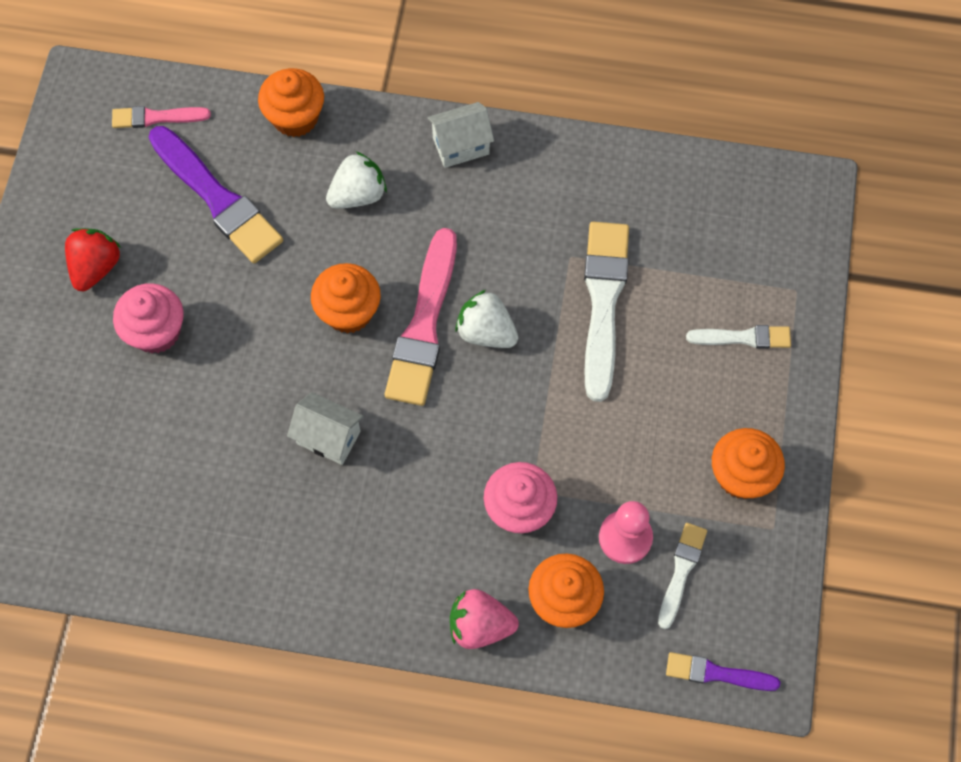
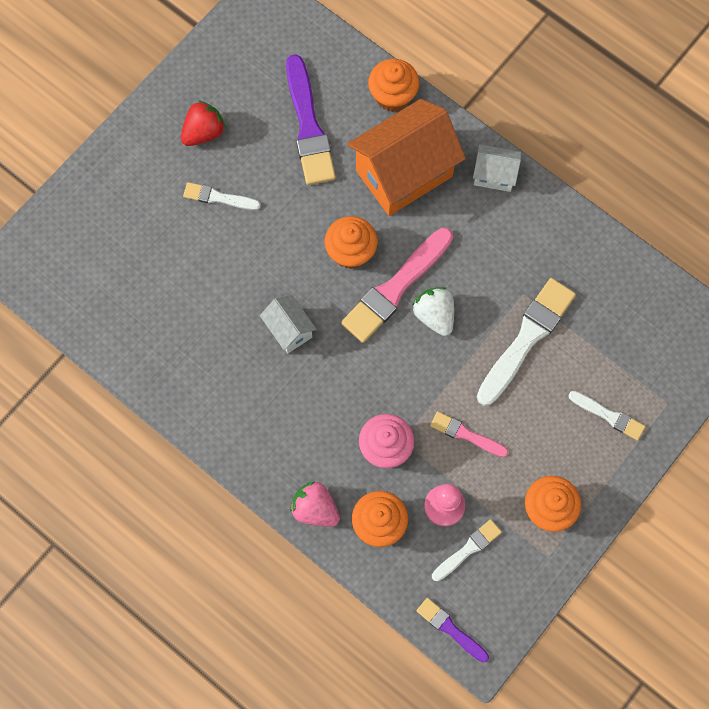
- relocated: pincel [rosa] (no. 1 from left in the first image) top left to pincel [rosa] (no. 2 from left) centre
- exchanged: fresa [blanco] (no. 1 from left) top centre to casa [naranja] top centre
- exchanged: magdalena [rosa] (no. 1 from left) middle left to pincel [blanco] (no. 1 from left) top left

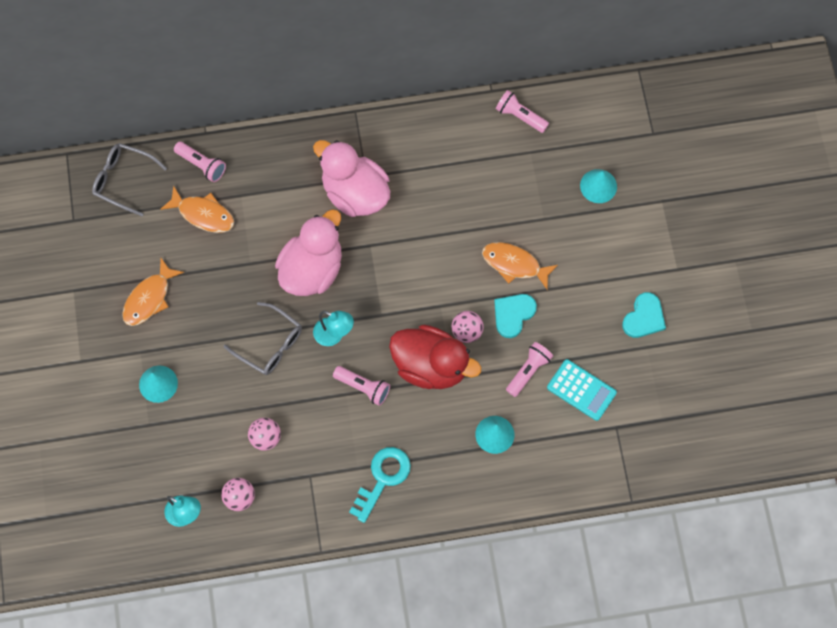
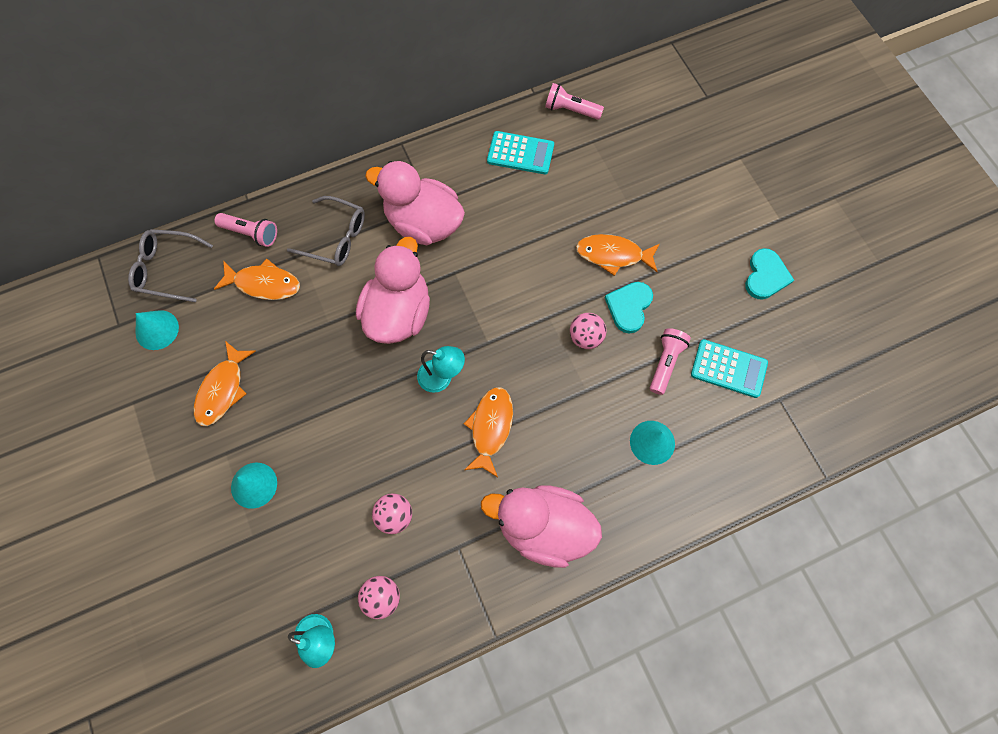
- relocated: cono [turquesa] (no. 3 from left in the first image) top right to cono [turquesa] (no. 1 from left) middle left
- relocated: gafas [gris] (no. 2 from left) middle left to top left
- missing: pato [rojo] centre
- exchanged: lámpara de mano [rosa] (no. 2 from left) centre to pez [naranja] (no. 3 from left) centre
- exchanged: llave [turquesa] bottom centre to pato [rosa] (no. 3 from left) bottom centre
- appeared: calculadora [turquesa] (no. 1 from left) top centre

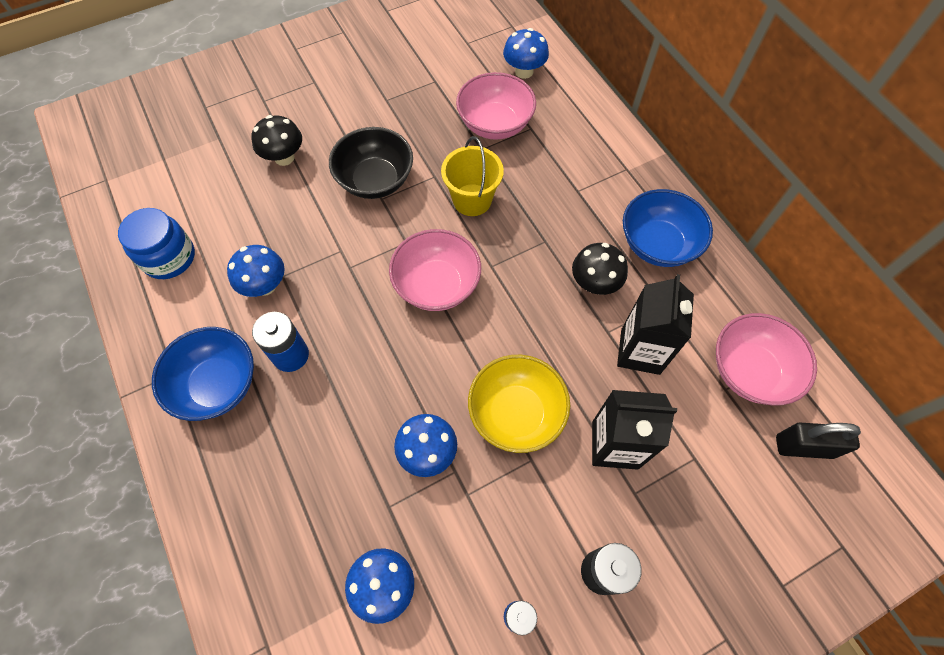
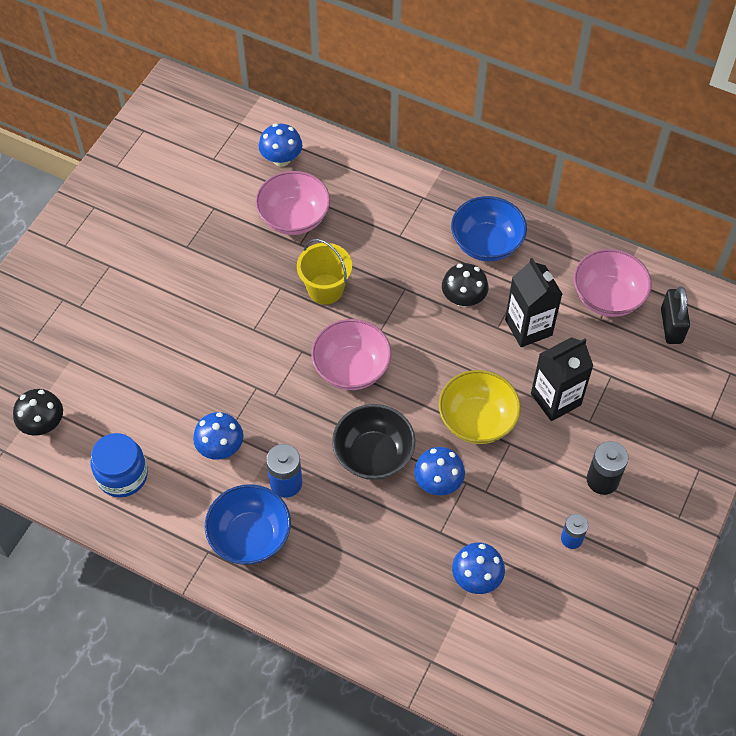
- relocated: seta [negro] (no. 1 from left) top left to middle left
- relocated: cuenco [negro] top centre to centre
- spun: candado [negro] bottom right = middle right 60 degrees counterclockwise

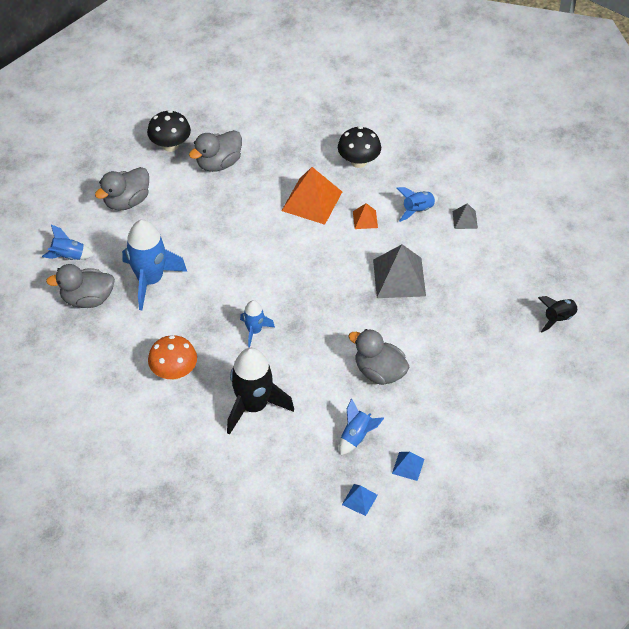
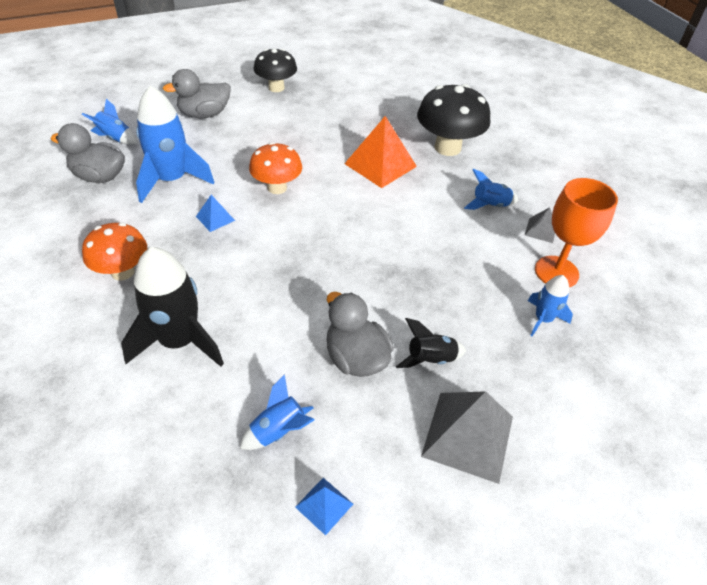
- size: seta [negro] (no. 2 from left) top centre = top centre x1.50
- missing: pato [gris] (no. 3 from left) top centre
- missing: pirámide [naranja] (no. 2 from left) centre
- relocated: pirámide [gris] (no. 1 from left) centre to bottom centre
- relocated: cohete [negro] (no. 2 from left) middle right to centre
- relocated: cohete [azul] (no. 3 from left in the first image) centre to cohete [azul] (no. 5 from left) middle right
- relocated: pirámide [azul] (no. 1 from left) bottom centre to middle left
- appeared: seta [naranja] (no. 2 from left) top centre
- appeared: copa [naranja] middle right

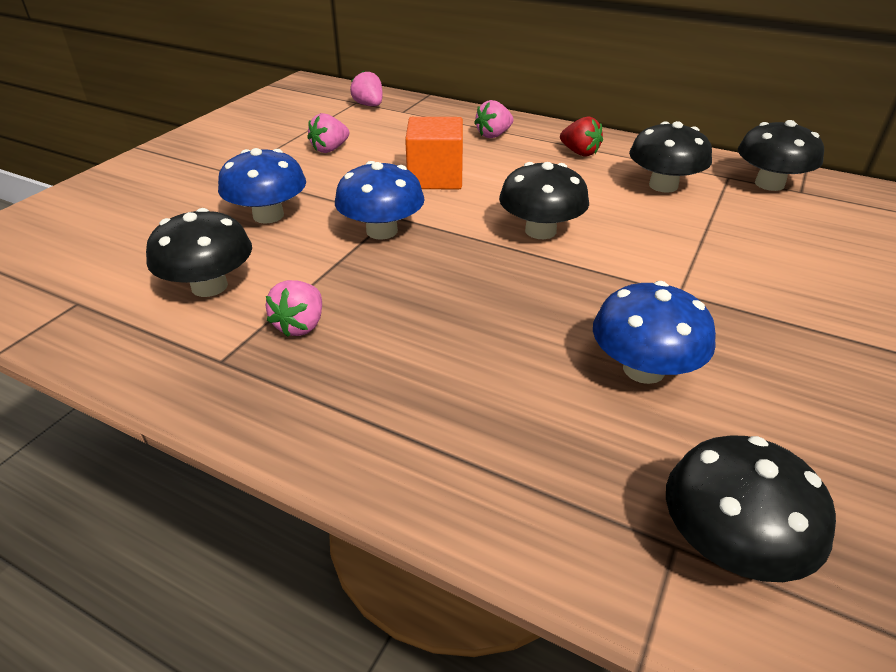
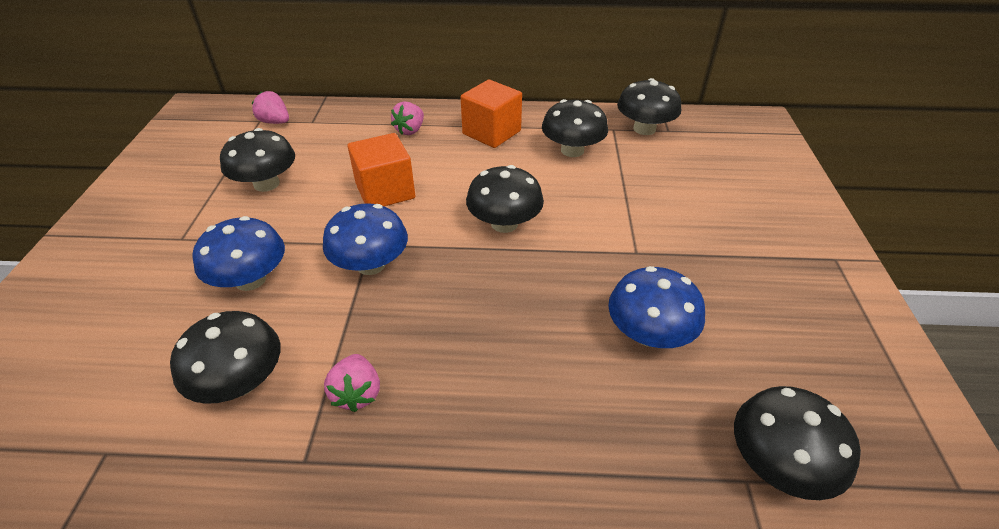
- exchanged: fresa [rosa] (no. 2 from left) top centre to seta [negro] (no. 2 from left) top left
- exchanged: fresa [rojo] top centre to cubo [naranja] (no. 2 from left) top centre

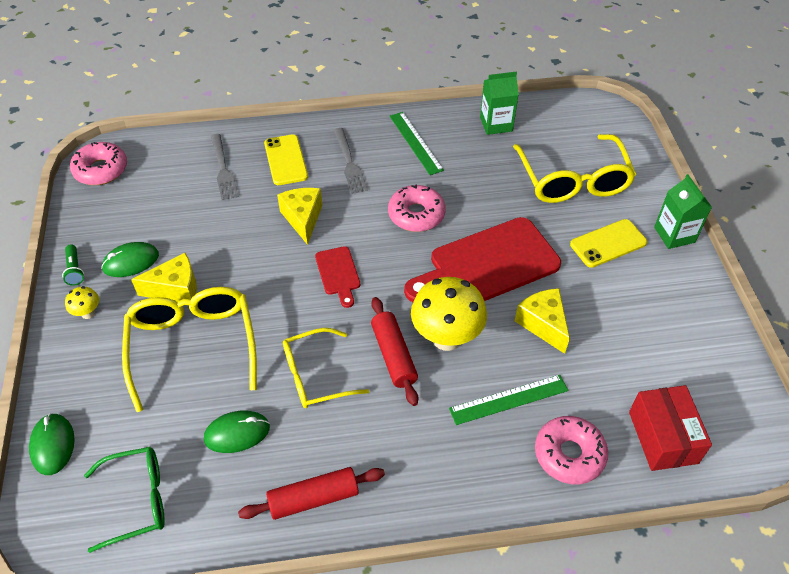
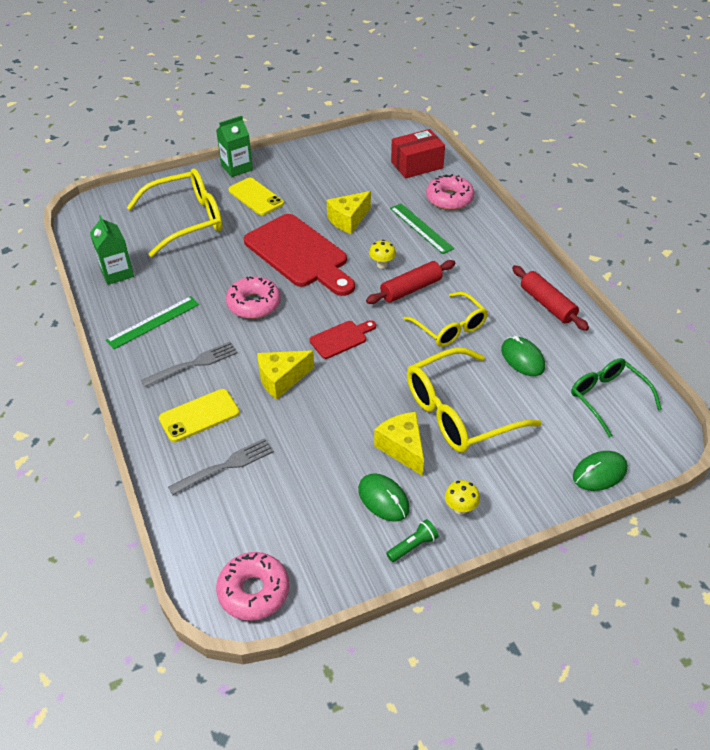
- size: seta [amarillo] (no. 2 from left in the first image) centre = centre x0.45

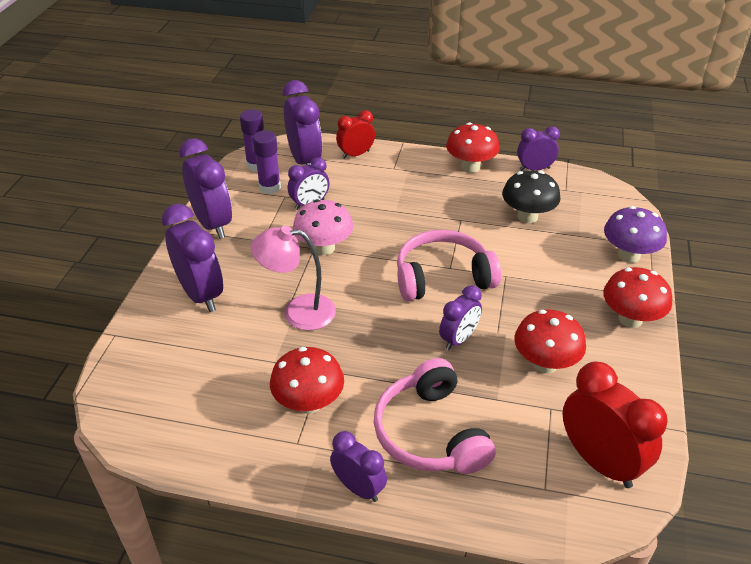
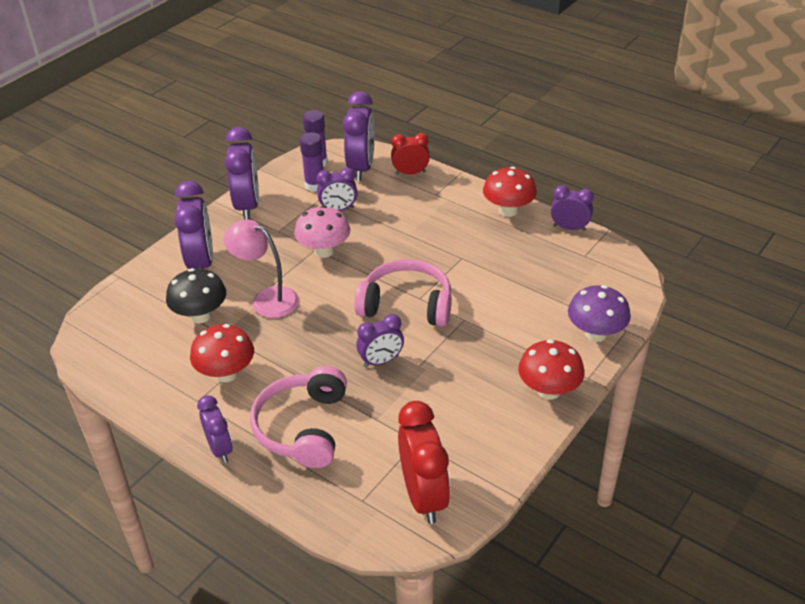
- relocated: seta [negro] middle right to middle left
- missing: seta [rojo] (no. 3 from left) middle right

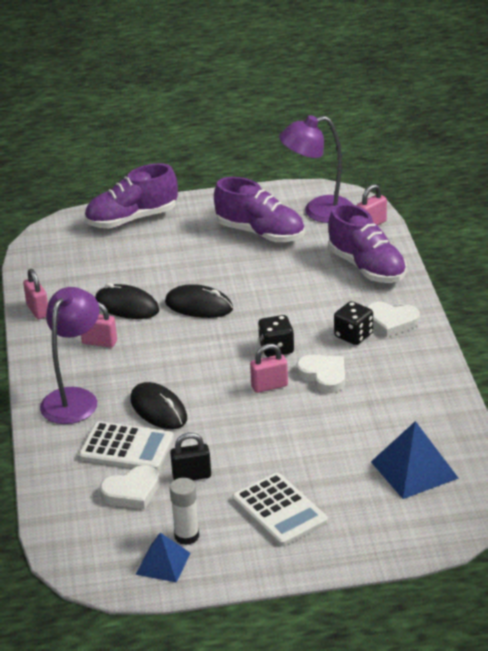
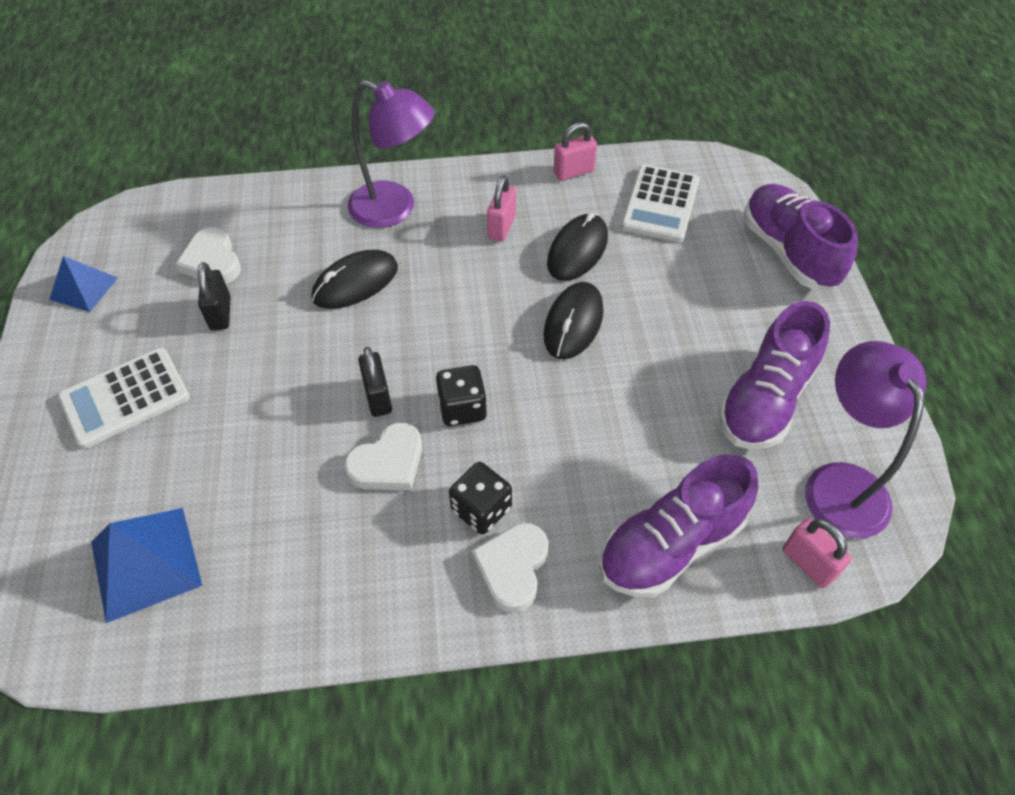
- colour: candado [rosa] (no. 3 from left) centre to candado [negro] (no. 2 from left) centre
- relocated: calculadora [blanco] (no. 1 from left in the first image) bottom left to calculadora [blanco] (no. 2 from left) top centre
- missing: barra de pegamento [blanco] bottom centre

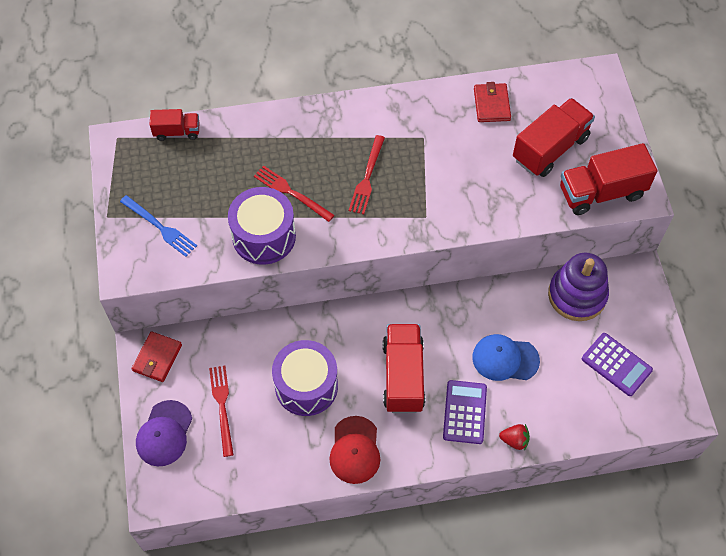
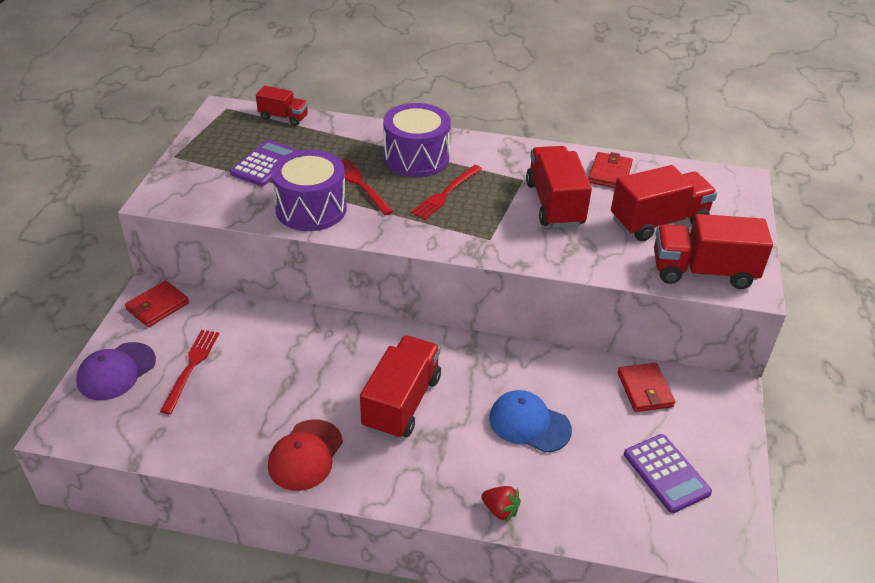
- missing: tenedor [azul] middle left
- exchanged: juguete apilable [morado] middle right to cartera [rojo] (no. 3 from left) middle right
- relocated: tambor [morado] (no. 2 from left) bottom centre to top centre
- relocated: calculadora [morado] (no. 1 from left) bottom centre to top left
- appeared: camión [rojo] (no. 3 from left) top centre

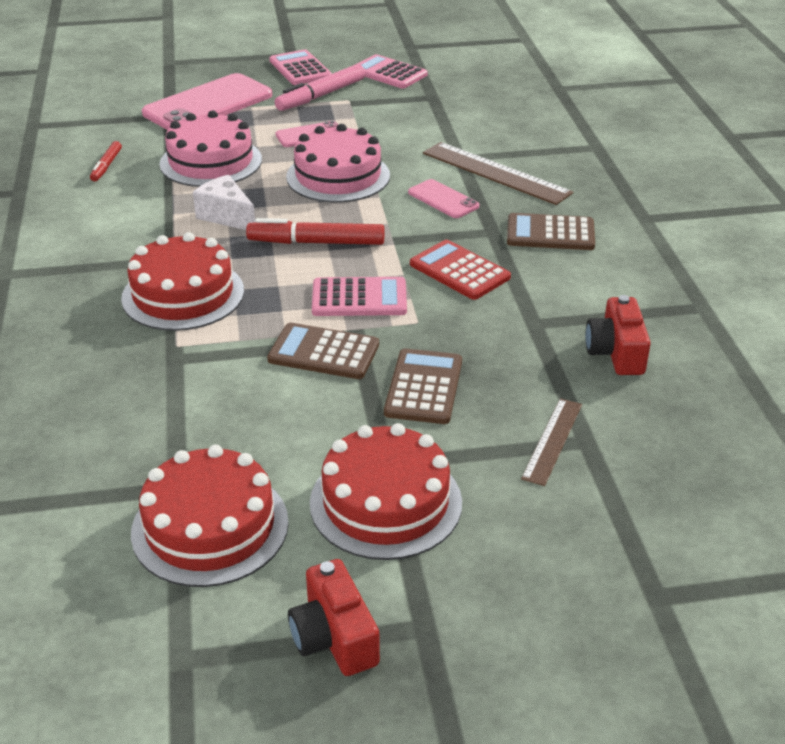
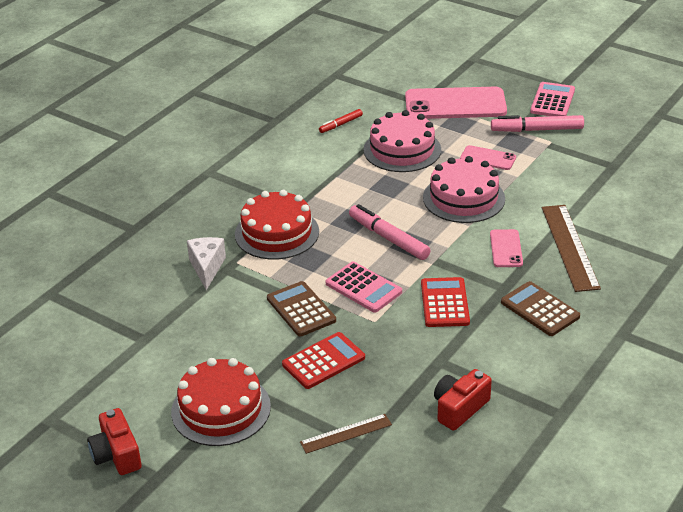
- missing: calculadora [rosa] (no. 3 from left) top centre
- relocated: queso [blanco] top left to middle left
- colour: rotulador [rojo] (no. 2 from left) top centre to rotulador [rosa] (no. 1 from left) centre
- colour: calculadora [marrón] (no. 2 from left) centre to calculadora [rojo] (no. 1 from left) bottom centre
- missing: tarta [rojo] (no. 2 from left) bottom left
- spun: cámara [rojo] (no. 1 from left) bottom centre = bottom left 45 degrees counterclockwise

